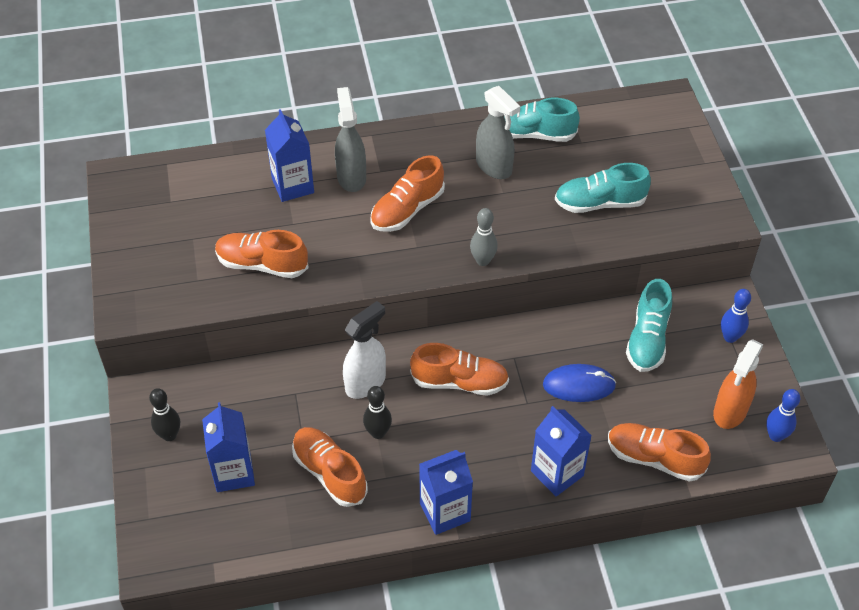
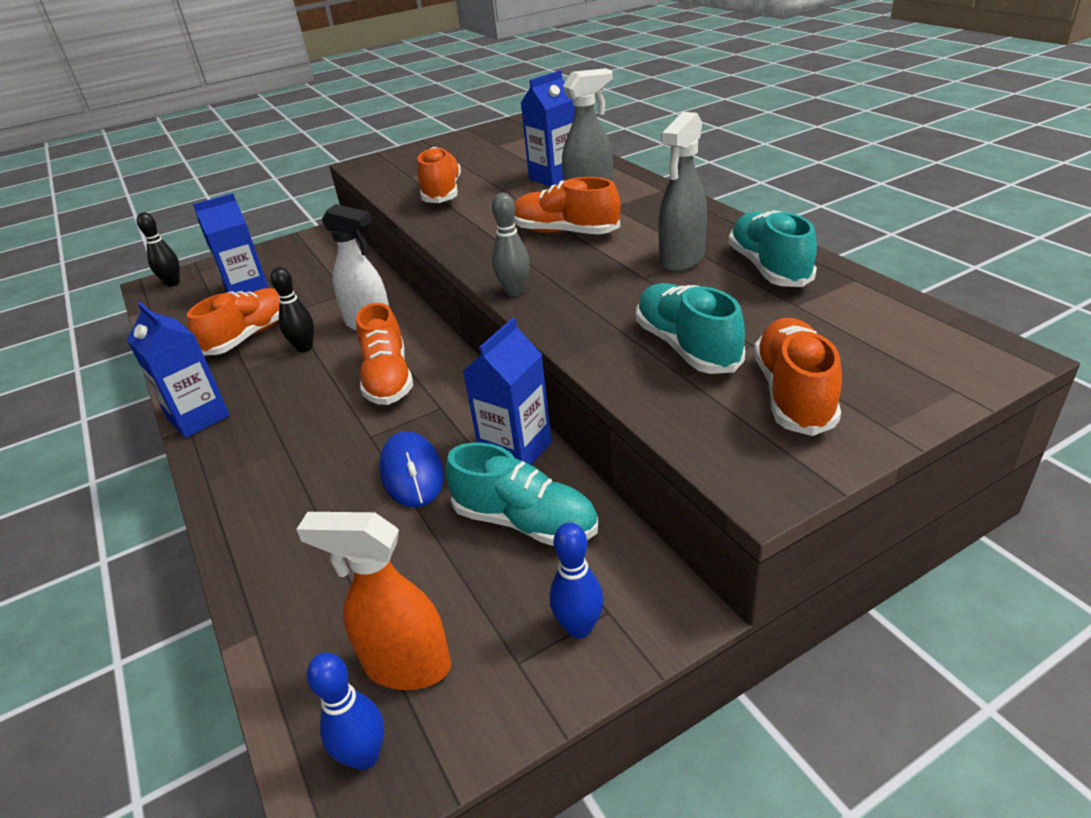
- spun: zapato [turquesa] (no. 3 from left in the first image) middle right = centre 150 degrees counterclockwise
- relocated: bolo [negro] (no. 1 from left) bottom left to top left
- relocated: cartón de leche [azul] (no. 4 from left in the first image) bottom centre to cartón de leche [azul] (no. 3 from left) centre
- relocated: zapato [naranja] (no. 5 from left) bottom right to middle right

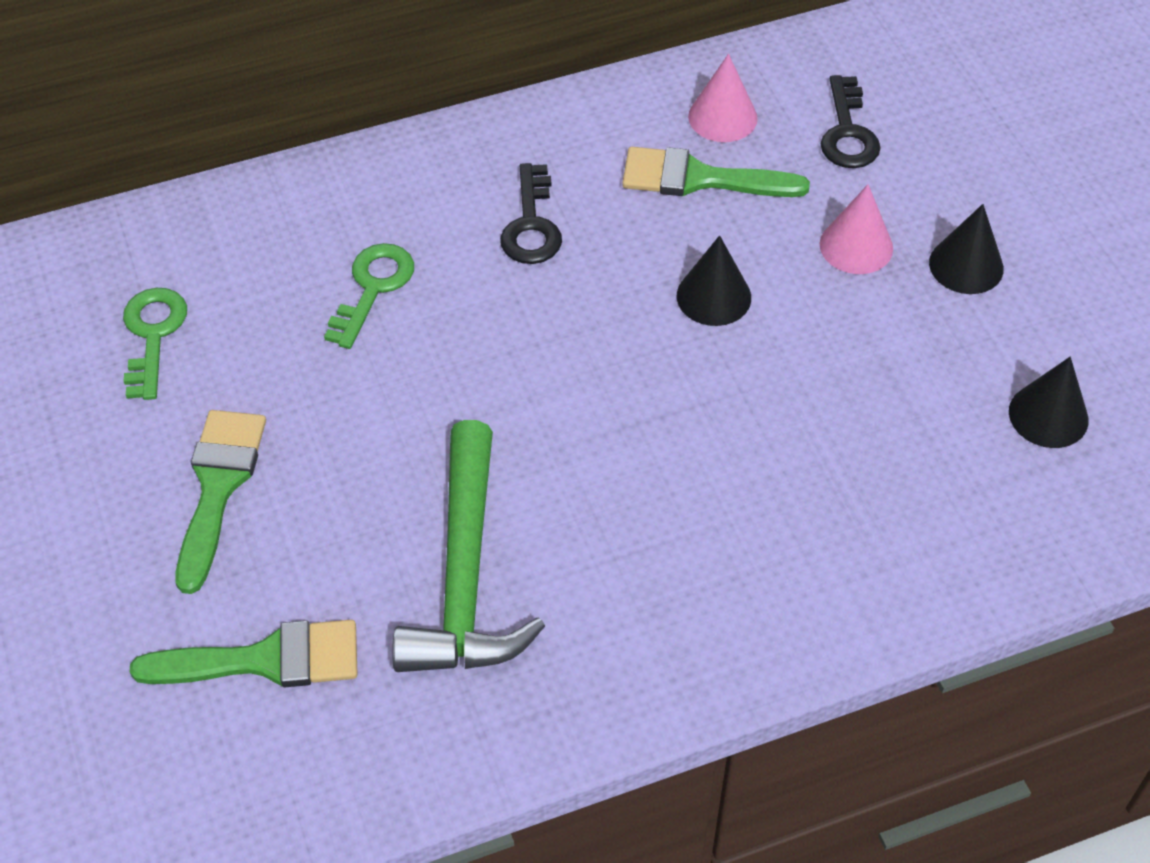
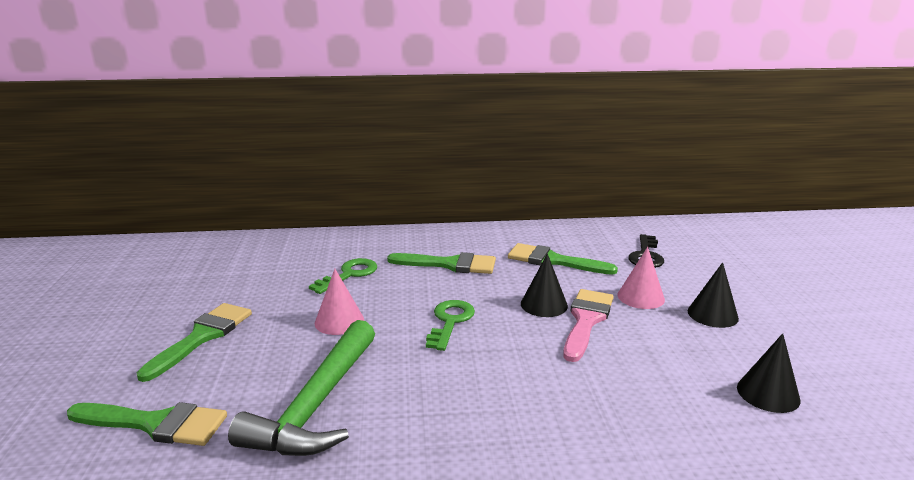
- relocated: cono [rosa] (no. 1 from left) top centre to centre
- exchanged: llave [negro] (no. 1 from left) top centre to pincel [verde] (no. 3 from left) centre
- relocated: llave [verde] (no. 1 from left in the first image) middle left to llave [verde] (no. 2 from left) bottom centre
- appeared: pincel [rosa] bottom centre

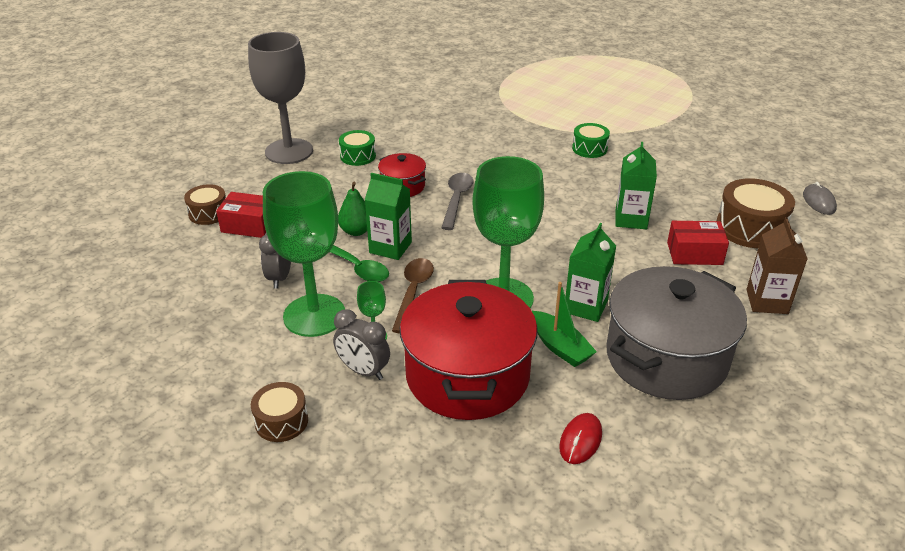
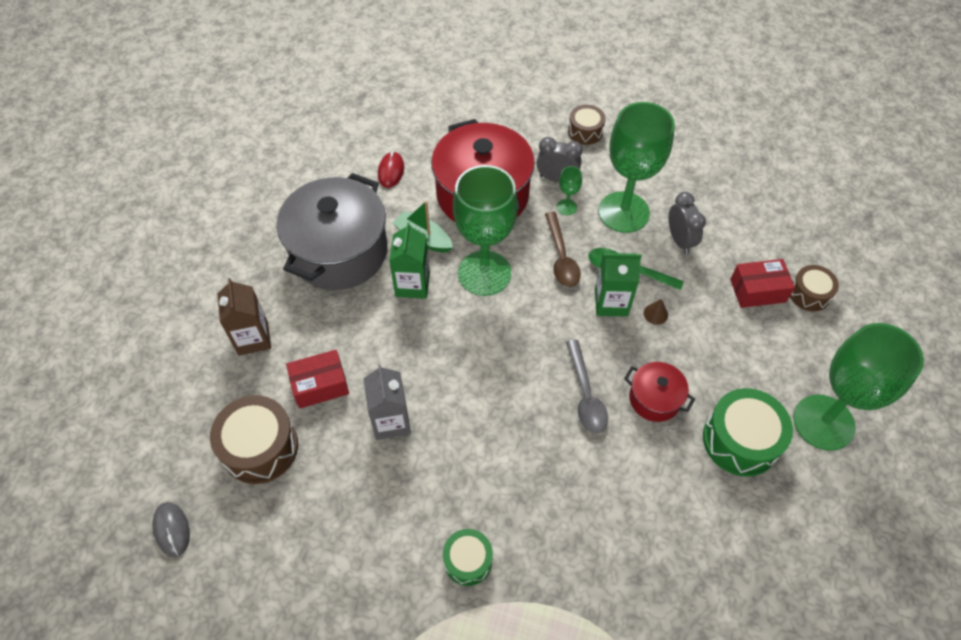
- colour: copa [gris] top left to copa [verde] (no. 4 from left) middle right
- size: tambor [verde] (no. 1 from left in the first image) top centre = bottom right x1.67
- colour: cartón de leche [verde] (no. 3 from left) middle right to cartón de leche [gris] centre
- exchanged: pera [verde] centre to cono [marrón] middle right

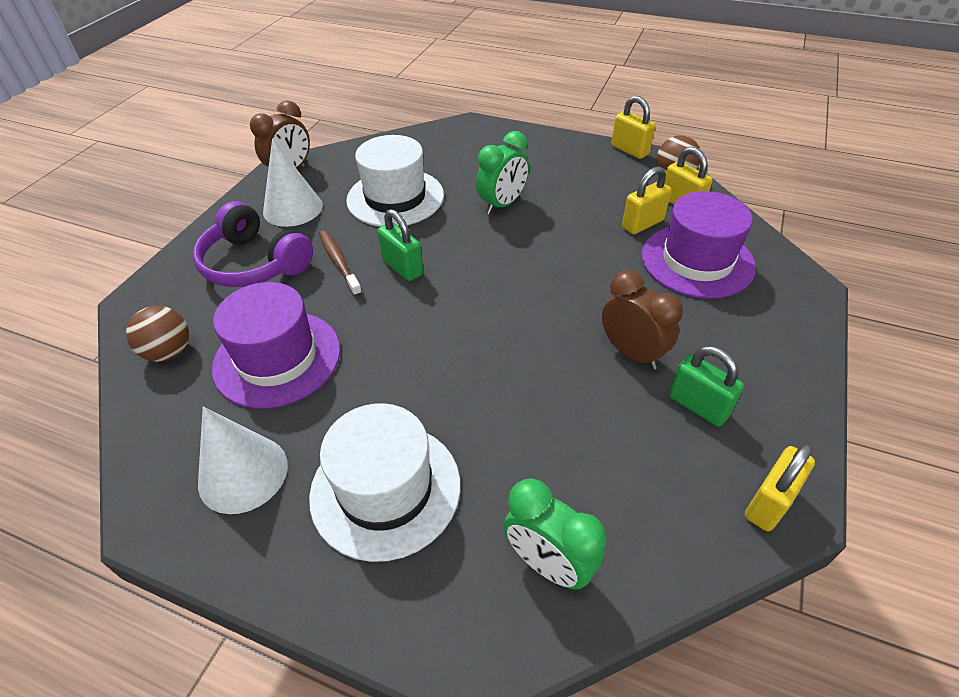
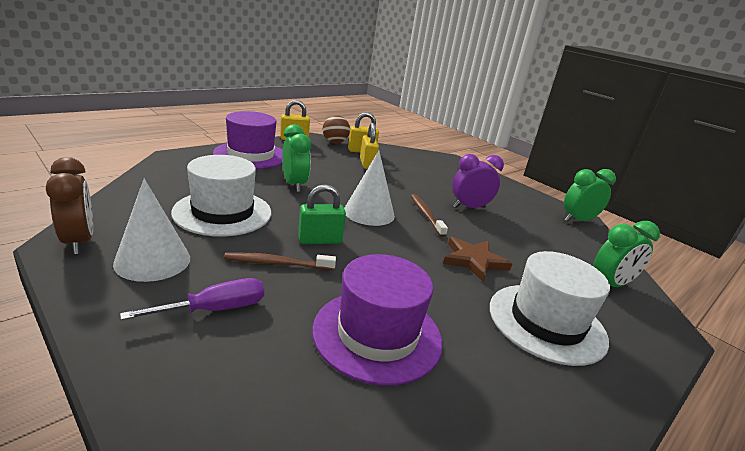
- relocated: sombrero [morado] (no. 2 from left in the first image) middle right to sombrero [morado] (no. 1 from left) top left
- exchanged: auriculares [morado] middle left to destornillador [morado] middle left
- colour: despertador [marrón] (no. 2 from left) middle right to despertador [morado] centre
- missing: pelota [marrón] (no. 1 from left) middle left
- missing: candado [verde] (no. 2 from left) middle right
- relocated: cono [blanco] (no. 1 from left in the first image) middle left to cono [blanco] (no. 2 from left) centre
- exchanged: candado [amarillo] (no. 4 from left) bottom right to despertador [verde] (no. 2 from left) middle right
- appeared: cepillo de dientes [marrón] (no. 2 from left) centre
- appeared: estrella [marrón] centre

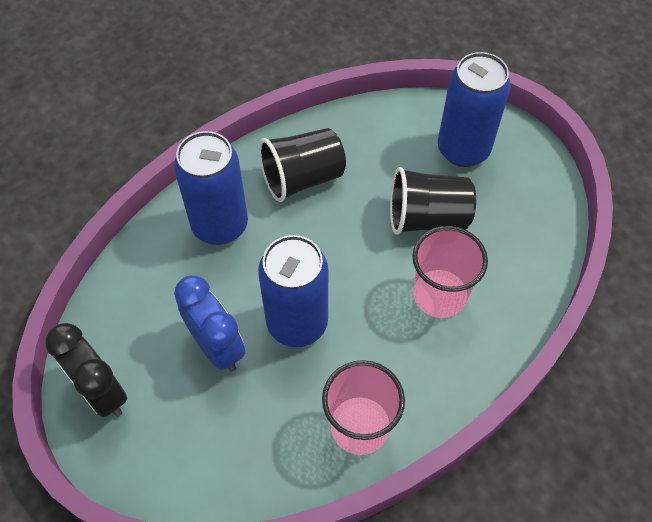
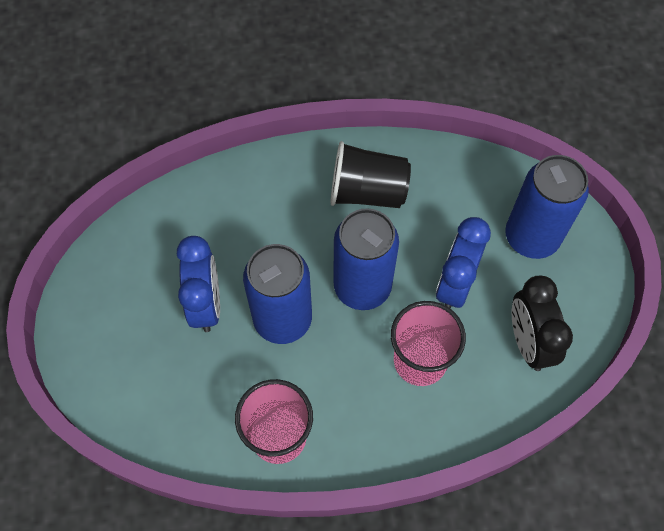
- relocated: lata [azul] (no. 1 from left in the first image) middle left to lata [azul] (no. 2 from left) centre
- exchanged: vaso [negro] (no. 2 from left) centre to despertador [azul] (no. 2 from left) middle right
- relocated: despertador [negro] bottom left to middle right

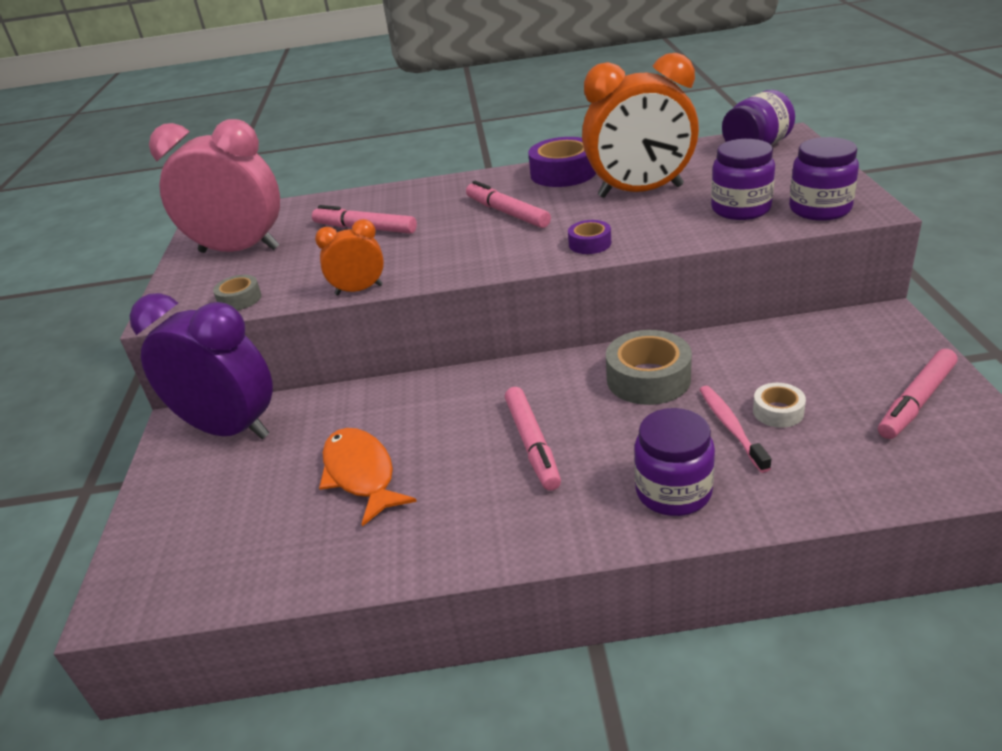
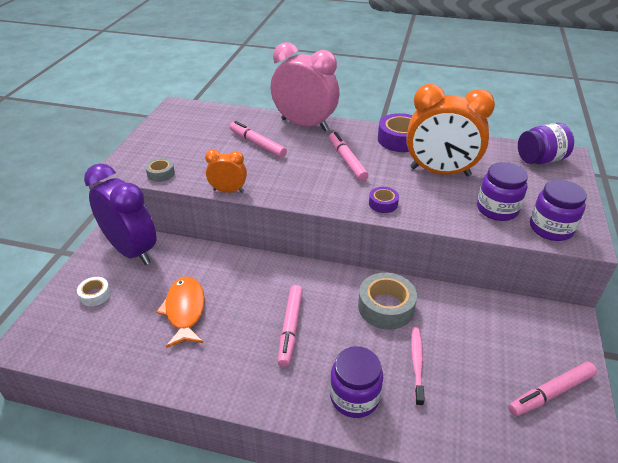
- relocated: despertador [rosa] top left to top centre
- relocated: cinta adhesiva [blanco] middle right to middle left

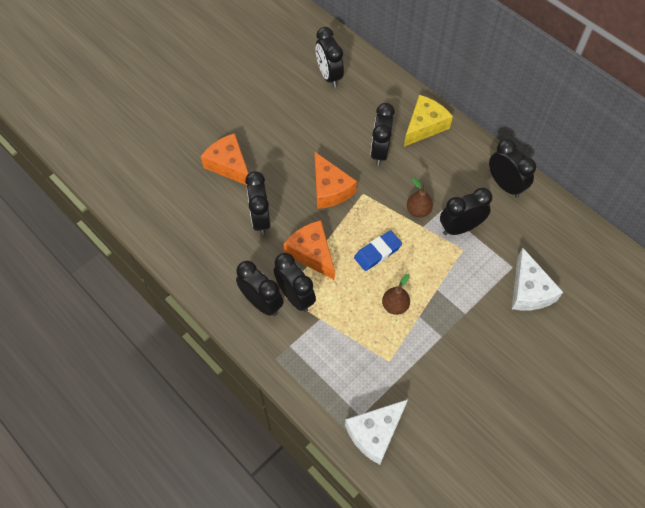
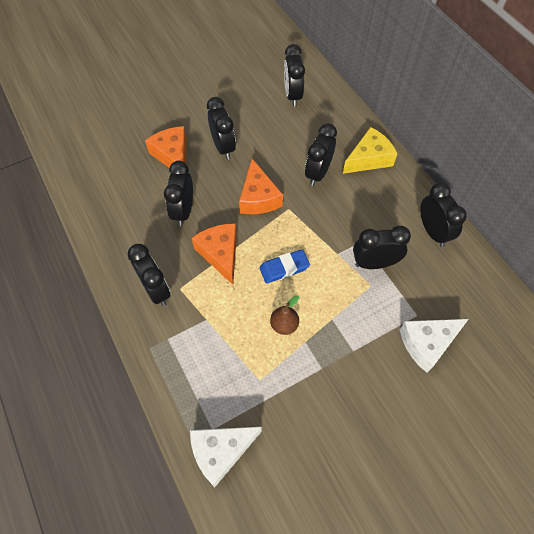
- missing: pera [marrón] (no. 2 from left) centre
- spun: queso [blanco] (no. 2 from left) middle right = middle right 60 degrees clockwise
- relocated: despertador [negro] (no. 3 from left) centre to top centre

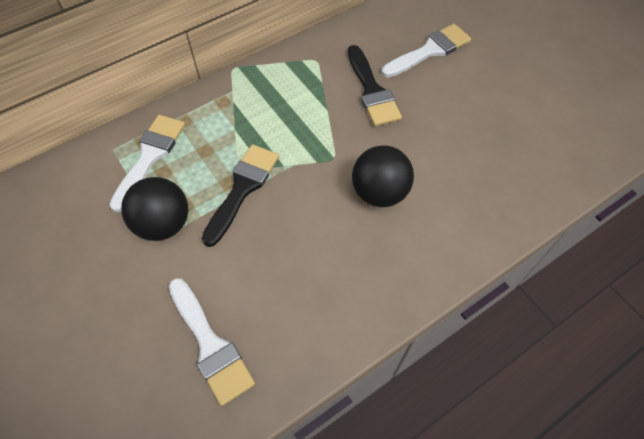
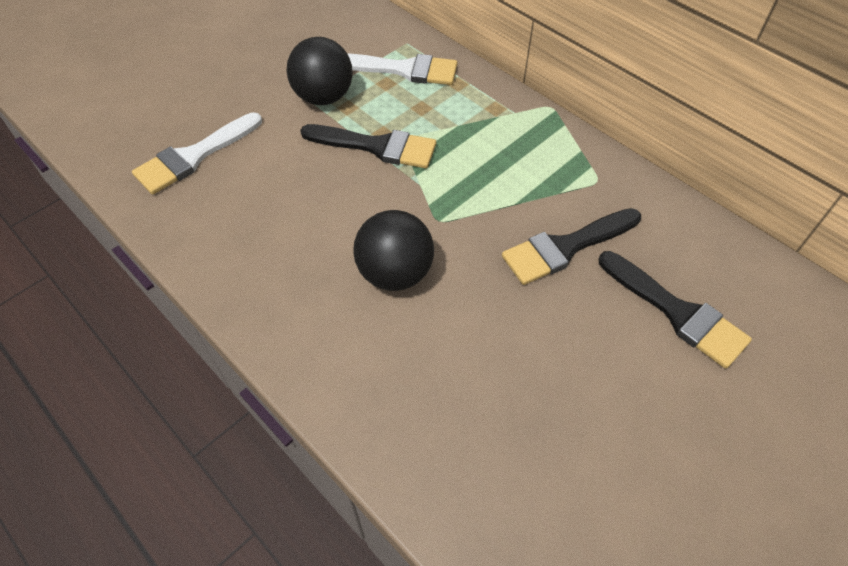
- colour: pincel [blanco] (no. 3 from left) top centre to pincel [negro] (no. 3 from left) middle right

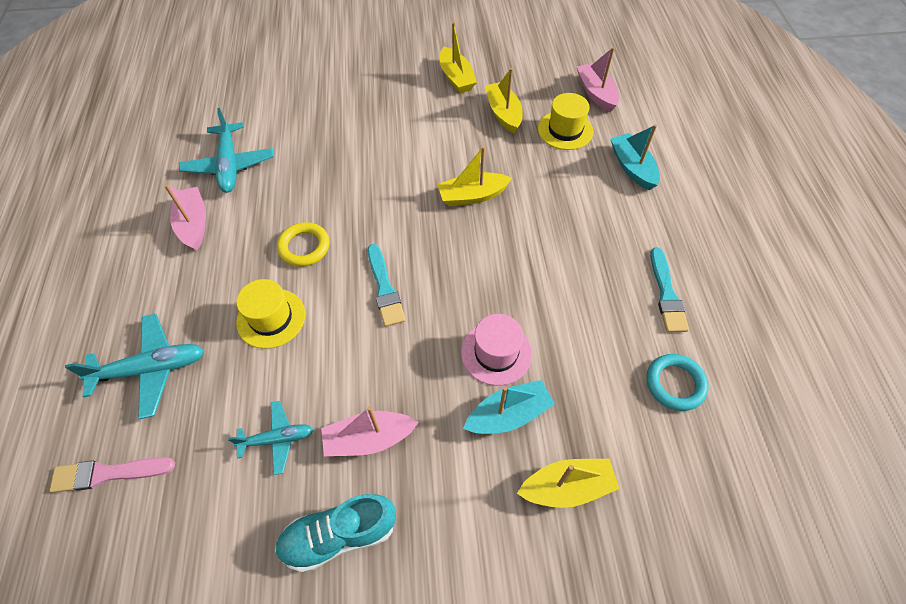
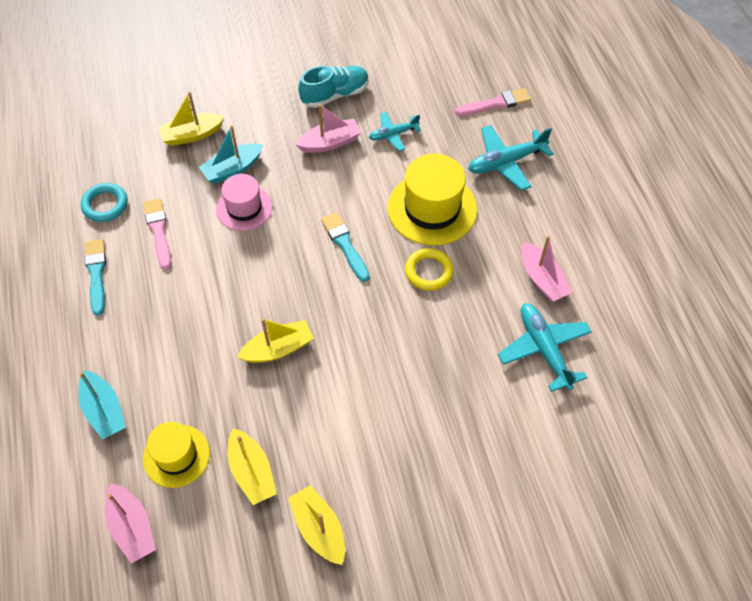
- size: sombrero [amarillo] (no. 1 from left in the first image) middle left = top centre x1.59
- appeared: pincel [rosa] (no. 1 from left) middle left

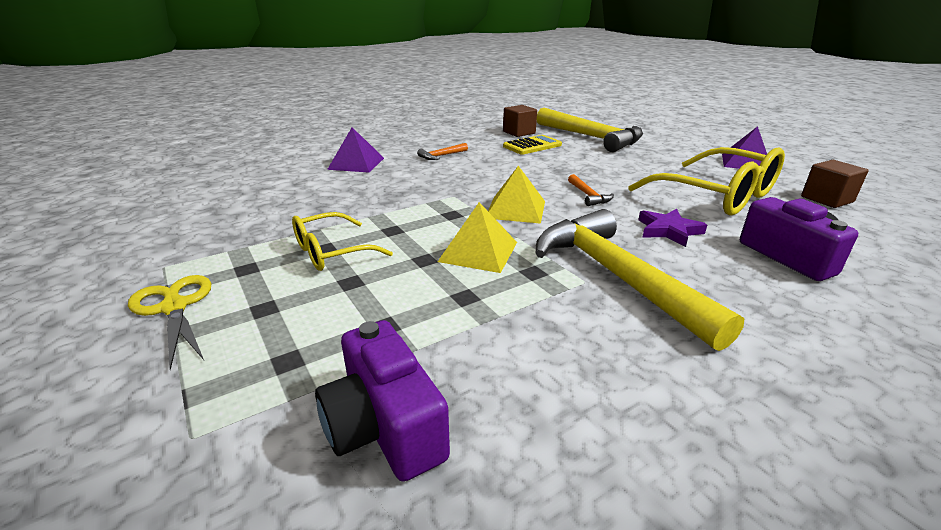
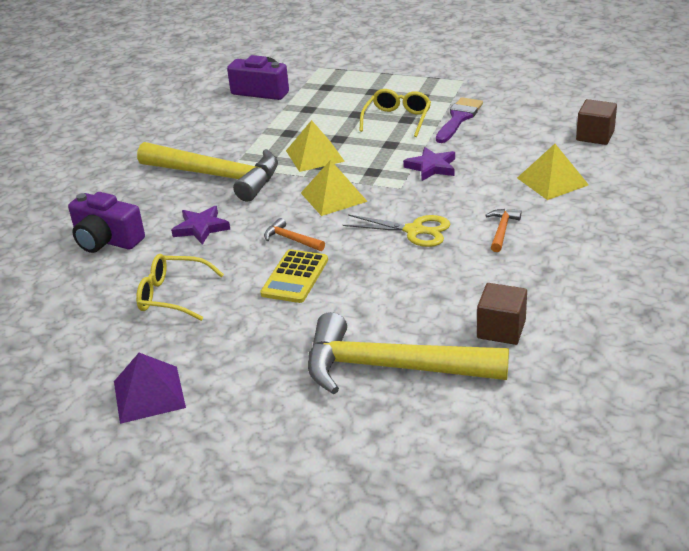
- colour: pirámide [morado] (no. 1 from left) top centre to pirámide [amarillo] (no. 3 from left) top right
- relocated: calculadora [amarillo] top centre to centre
- size: gafas [amarillo] (no. 2 from left in the first image) middle right = middle left x0.57
- relocated: cubo [marrón] (no. 2 from left) middle right to top right
- relocated: tijeras [amarillo] middle left to centre
- appeared: pincel [morado] top centre
- appeared: estrella [morado] (no. 2 from left) top centre

